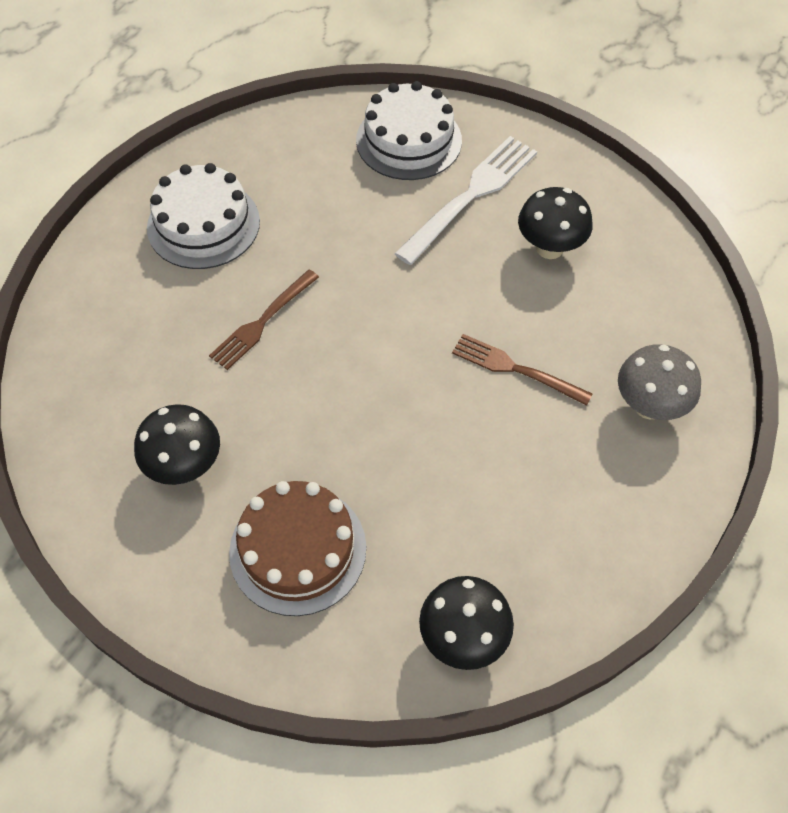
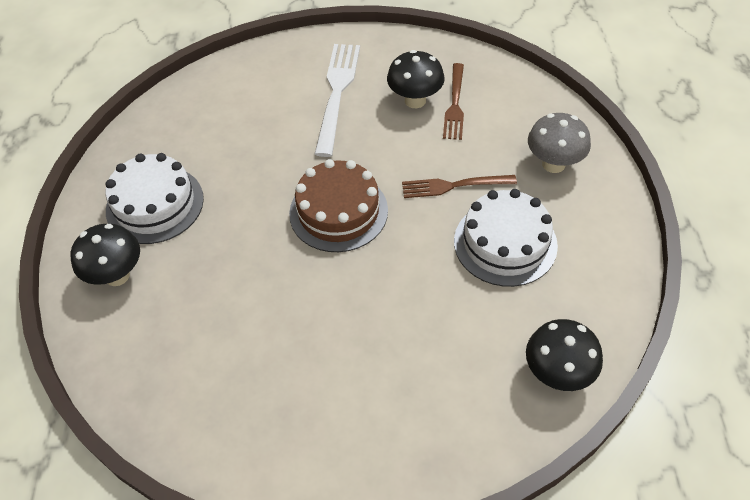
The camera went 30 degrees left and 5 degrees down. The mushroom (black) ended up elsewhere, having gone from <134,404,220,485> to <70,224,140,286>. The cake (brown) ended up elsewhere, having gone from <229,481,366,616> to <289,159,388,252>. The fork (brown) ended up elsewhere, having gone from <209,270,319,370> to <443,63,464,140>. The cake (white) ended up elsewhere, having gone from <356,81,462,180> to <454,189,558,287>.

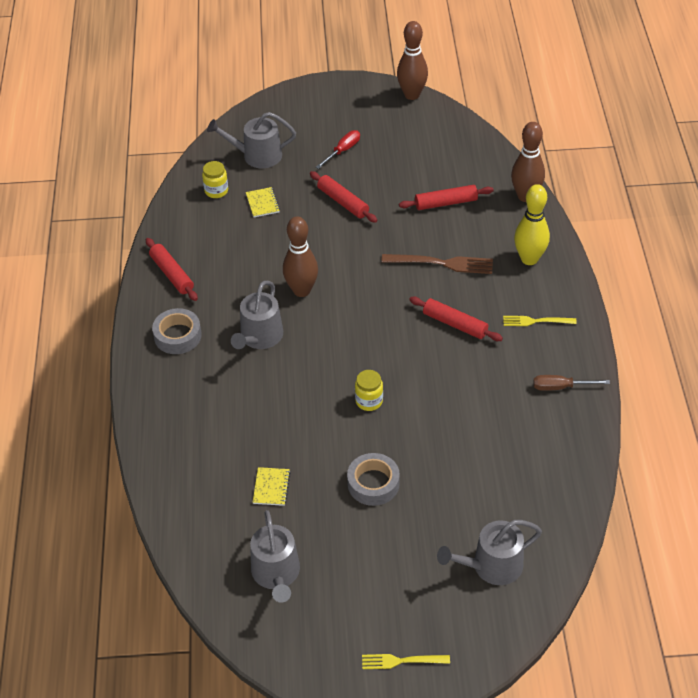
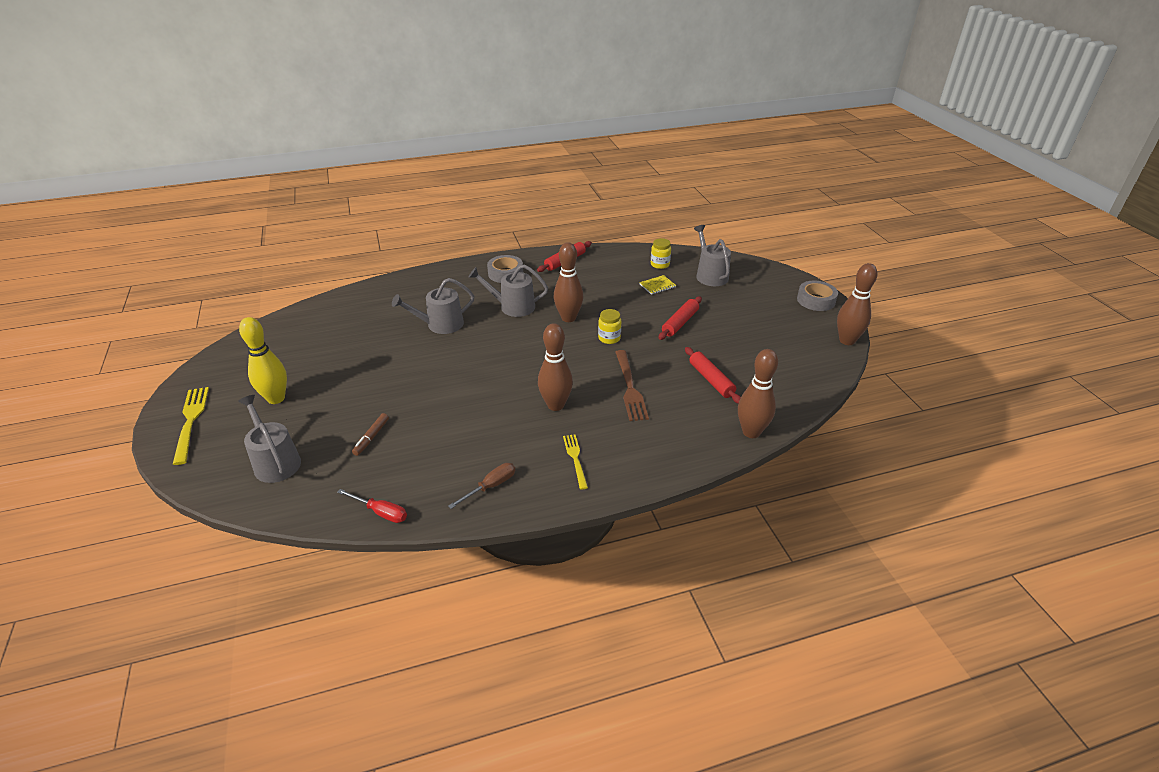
The camera went 75 degrees right and 10 degrees down. The size of the fork (yellow) at <362,654,450,669> changed by a factor of 1.59. The bowling pin (yellow) ended up elsewhere, having gone from <514,184,550,265> to <239,317,287,404>. The screwdriver (red) ended up elsewhere, having gone from <316,130,360,169> to <337,489,407,523>. The second view gained the marker (brown) at <352,413,389,456>. The watering can (grey) ended up elsewhere, having gone from <250,510,300,603> to <392,278,474,334>. The screwdriver (brown) at <533,375,610,391> ended up facing another way, 60 degrees clockwise from before. Where the rolling pin (red) stood at <409,297,503,341>, the bowling pin (brown) came to stand at <538,323,573,411>. The jar (yellow) ended up elsewhere, having gone from <355,370,383,411> to <598,309,621,344>. The tape (grey) ended up elsewhere, having gone from <347,453,400,506> to <797,281,838,311>. The second view lost the notebook (yellow) at <253,467,290,506>.

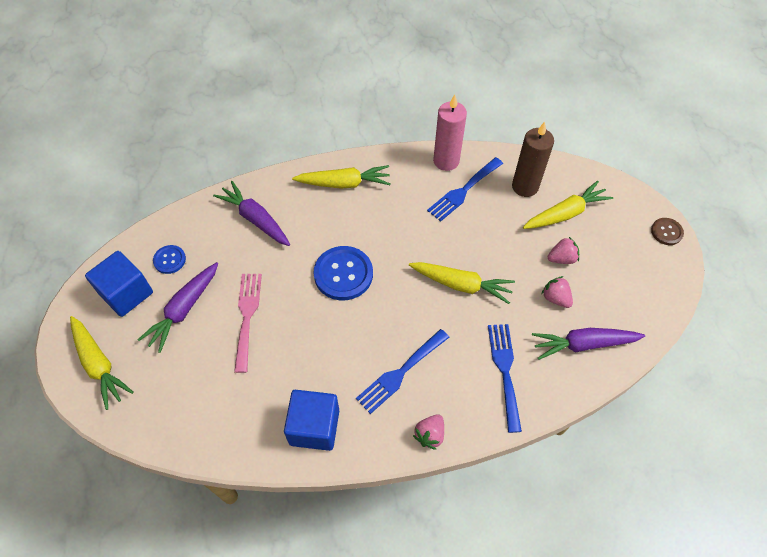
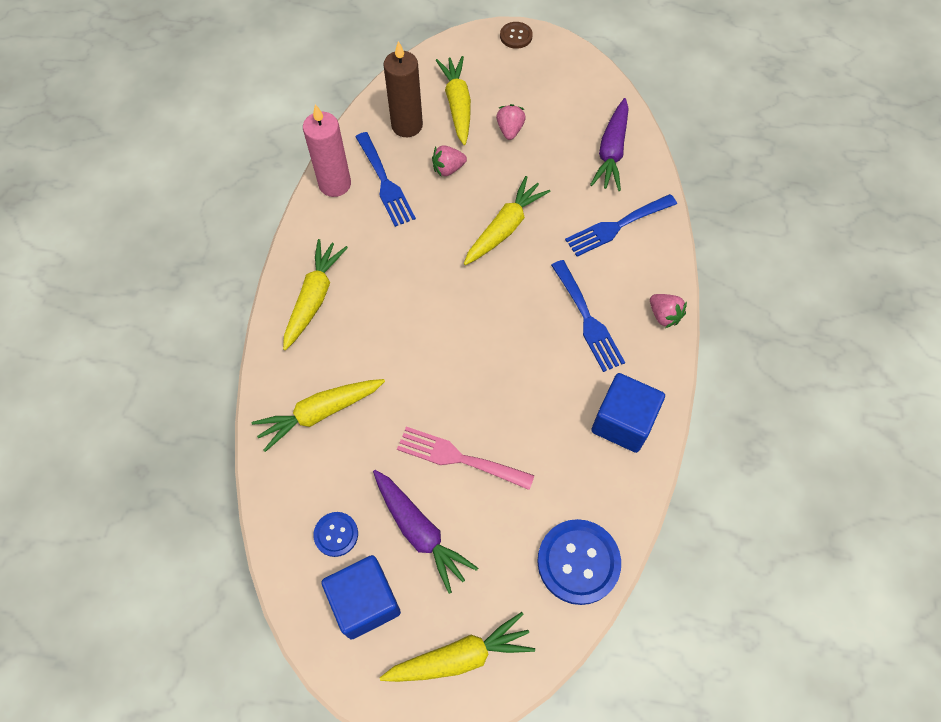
The camera went 70 degrees left and 5 degrees up. What was the carrot (purple) at <213,181,290,246> turned into the carrot (yellow) at <252,379,385,452>. The strawberry (pink) ended up elsewhere, having gone from <542,276,573,308> to <432,145,467,177>. The button (blue) ended up elsewhere, having gone from <314,246,373,300> to <537,519,621,605>. The fork (blue) at <488,324,522,433> ended up facing another way, 45 degrees counterclockwise from before.

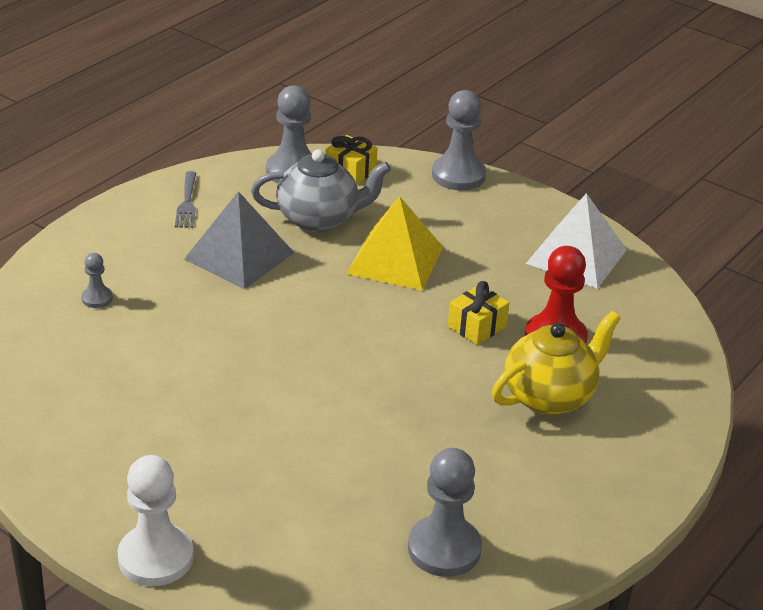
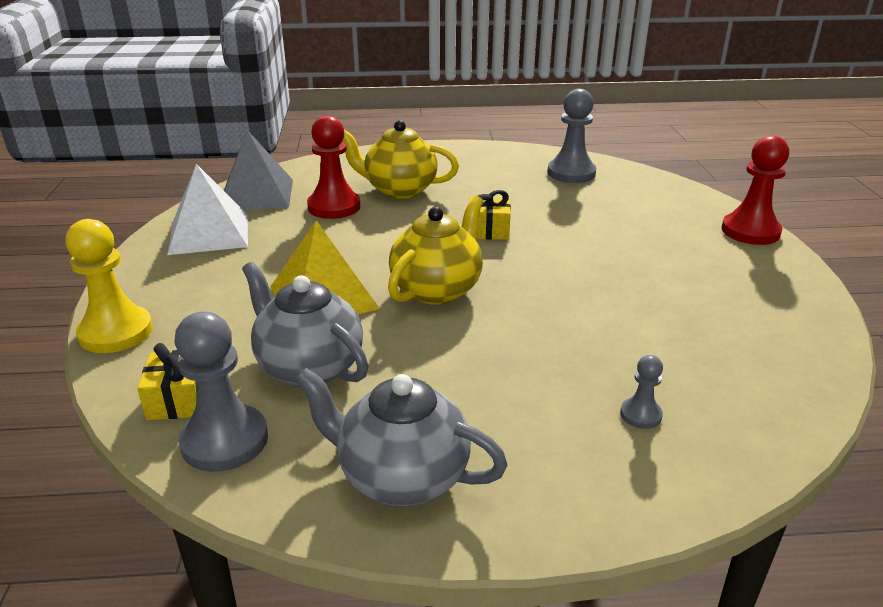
The camera went 130 degrees left and 5 degrees down. What was the pawn (grey) at <432,90,486,190> turned into the pawn (yellow) at <65,219,153,353>. The pyramid (grey) ended up elsewhere, having gone from <184,191,294,289> to <224,130,293,210>. Where the fork (grey) stood at <175,171,196,228>, the teapot (grey) came to stand at <295,368,507,506>. The second view gained the teapot (yellow) at <388,196,483,305>. The gift (yellow) ended up elsewhere, having gone from <448,281,509,345> to <469,190,511,240>. What was the pawn (white) at <118,455,194,586> turned into the pawn (red) at <721,136,789,245>.

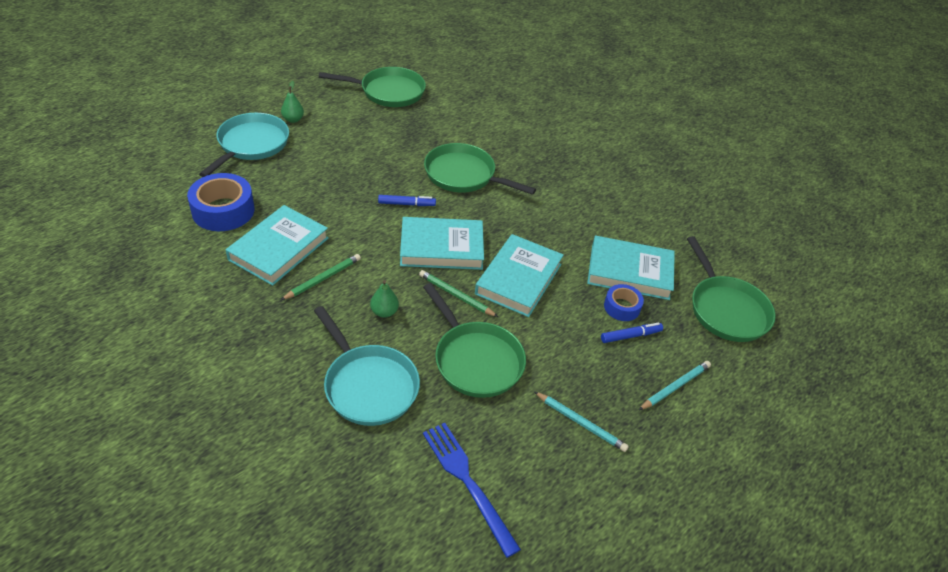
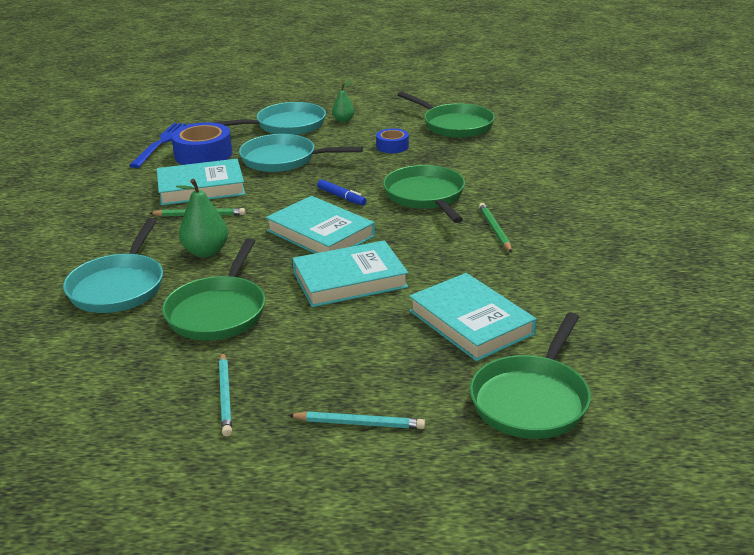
The camera went 50 degrees right and 15 degrees down. The fork (blue) ended up elsewhere, having gone from <423,423,521,558> to <129,123,189,168>. The size of the pear (green) at <370,280,399,318> changed by a factor of 1.62. The second view gained the pan (turquoise) at <239,134,363,172>. The tape (blue) ended up elsewhere, having gone from <604,284,644,321> to <376,128,409,153>. The pencil (green) ended up elsewhere, having gone from <419,270,498,317> to <479,203,512,252>. The second view lost the marker (blue) at <601,323,663,343>.

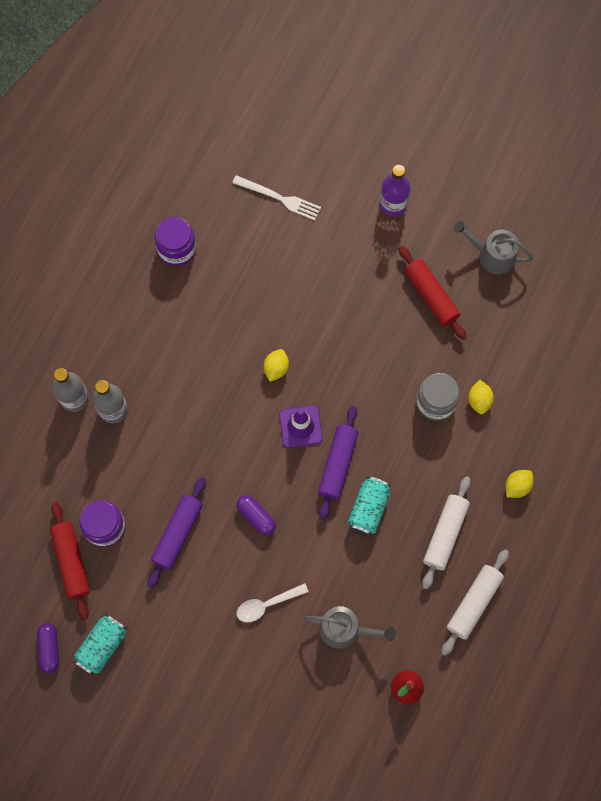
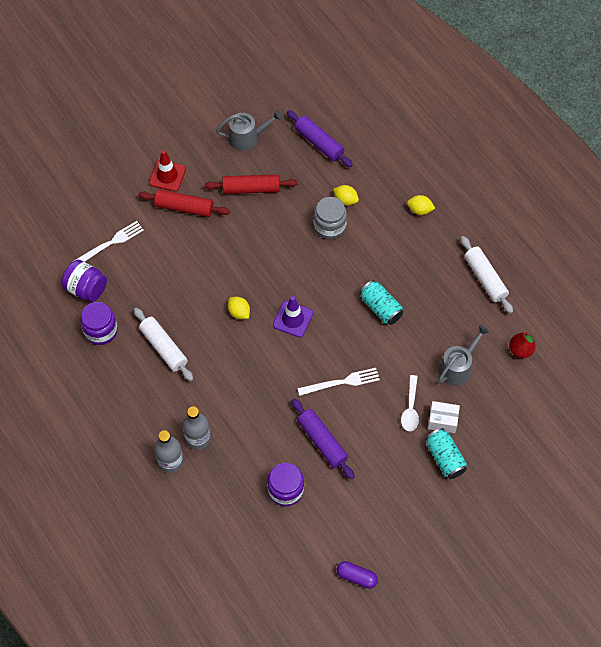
The camera went 60 degrees left and 10 degrees down. The second view gained the jar (purple) at <61,259,107,302>. The rolling pin (white) ended up elsewhere, having gone from <422,476,471,589> to <134,308,193,381>. The rolling pin (red) ended up elsewhere, having gone from <50,502,90,620> to <138,189,230,217>. Where the bottle (purple) stood at <380,165,410,217>, the traffic cone (red) came to stand at <149,150,186,191>. The watering can (grey) at <453,221,534,275> ended up facing another way, 150 degrees counterclockwise from before. The rolling pin (purple) ended up elsewhere, having gone from <318,406,358,519> to <287,110,353,167>. Where the capsule (purple) stood at <237,495,276,535>, the fork (white) came to stand at <297,368,380,396>. The lemon (yellow) at <505,470,533,498> ended up facing another way, 60 degrees counterclockwise from before. The can (turquoise) ended up elsewhere, having gone from <74,614,127,676> to <426,428,467,479>. The second view gained the box (white) at <428,401,460,433>.

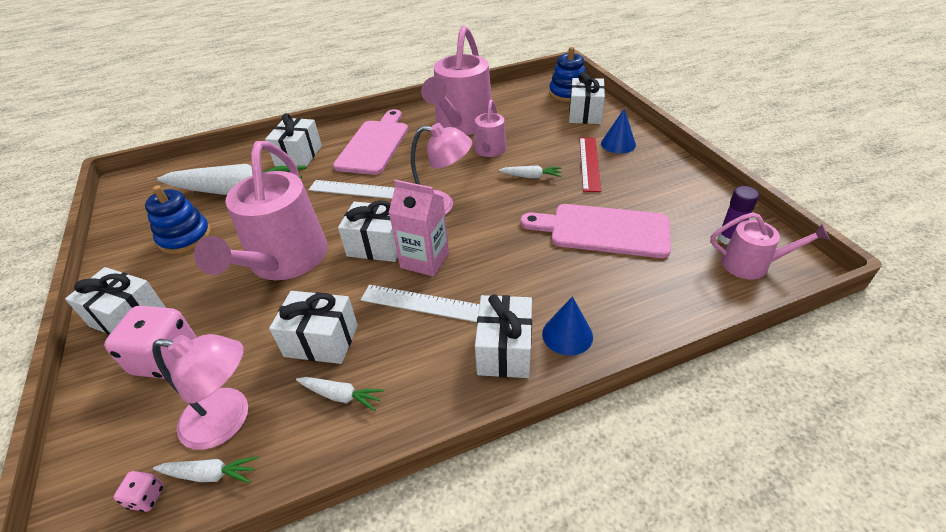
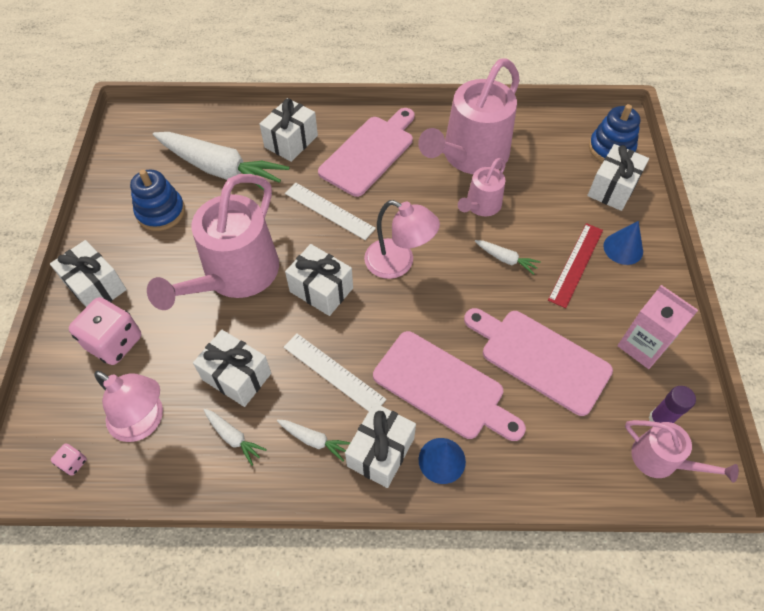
The camera went 20 degrees right and 15 degrees up. The carrot (white) ended up elsewhere, having gone from <153,456,258,483> to <277,420,351,462>. The second view gained the cutting board (pink) at <373,331,526,441>. The carton (pink) ended up elsewhere, having gone from <389,180,449,277> to <617,285,698,369>.

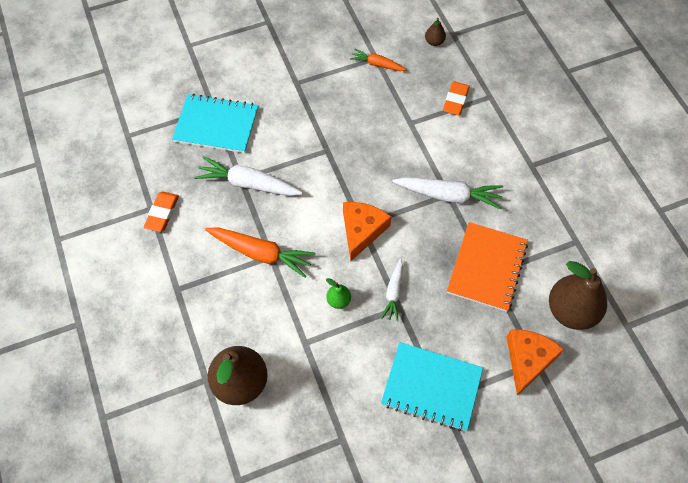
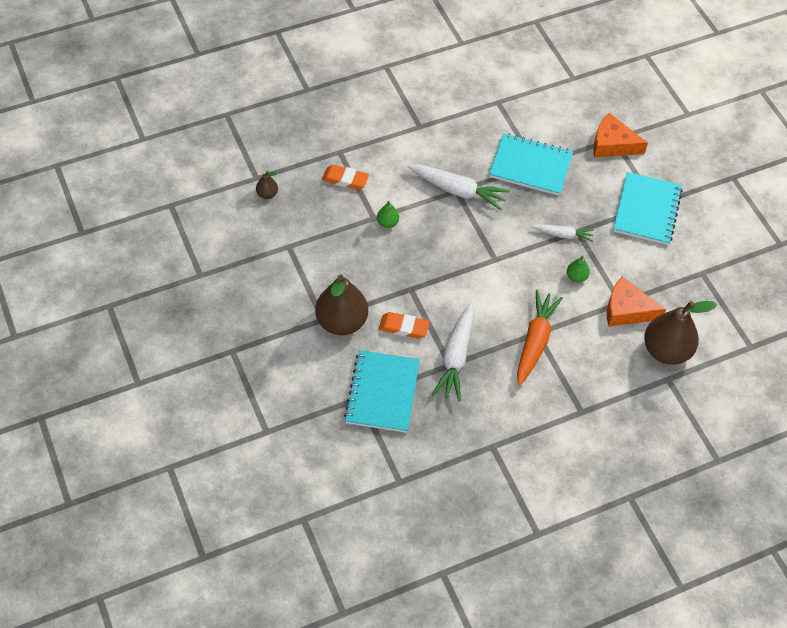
The camera went 95 degrees left and 5 degrees down. The pear (brown) ended up elsewhere, having gone from <549,261,607,330> to <315,274,368,335>. The second view gained the pear (green) at <377,201,399,228>. The eraser (orange) ended up elsewhere, having gone from <144,192,179,232> to <379,312,430,339>. The carrot (white) at <392,177,503,210> ended up facing another way, 105 degrees clockwise from before. What was the notebook (orange) at <447,222,528,312> turned into the notebook (turquoise) at <489,133,573,196>. The cheese (orange) ended up elsewhere, having gone from <343,202,391,261> to <607,277,666,327>. The second view lost the carrot (orange) at <350,49,407,71>.

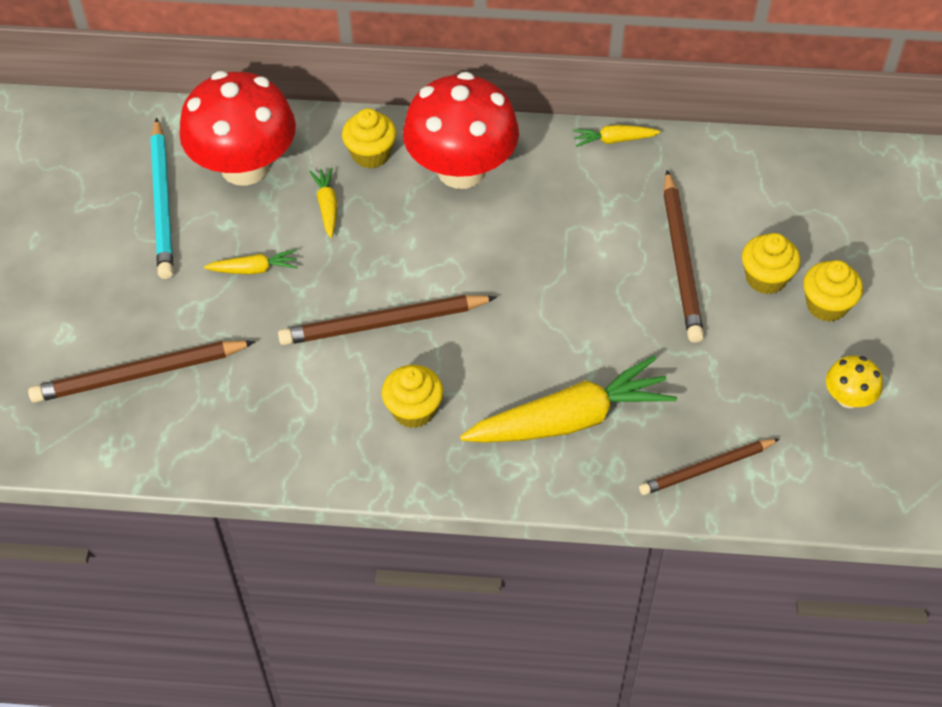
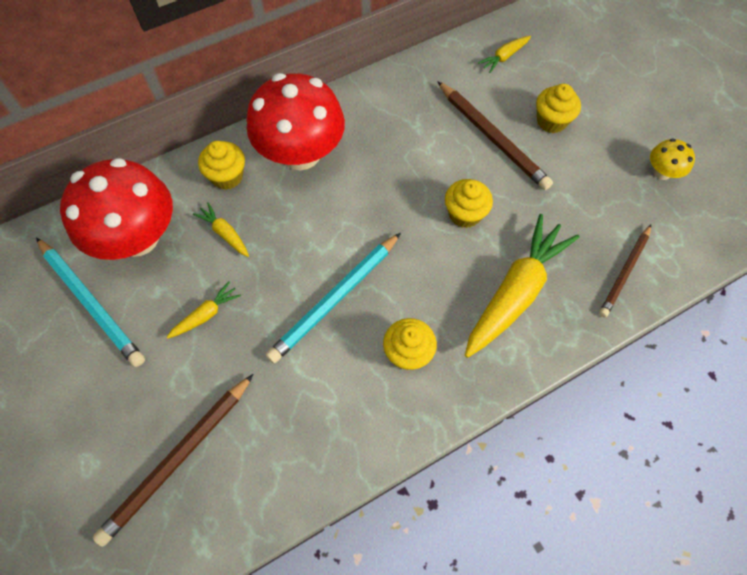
The camera went 35 degrees left and 10 degrees up. What was the pencil (brown) at <278,295,497,345> turned into the pencil (turquoise) at <266,233,401,363>. The cupcake (yellow) ended up elsewhere, having gone from <803,260,863,322> to <445,179,493,228>. The carrot (yellow) ended up elsewhere, having gone from <573,125,661,147> to <478,36,531,73>.

